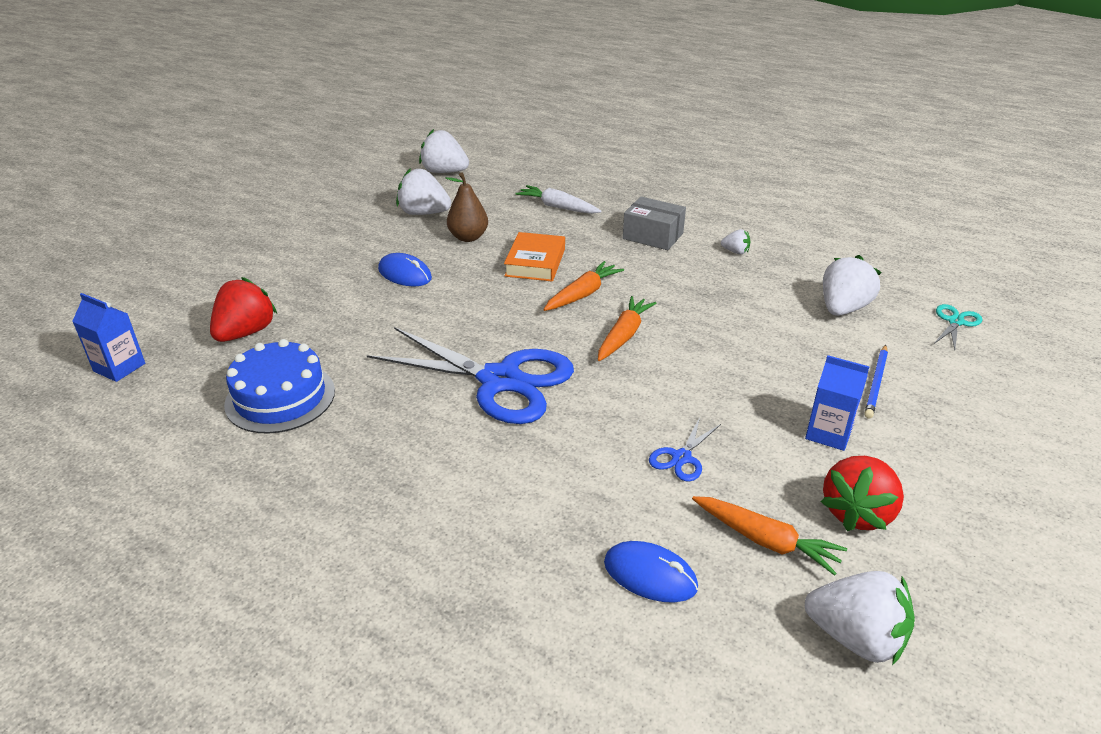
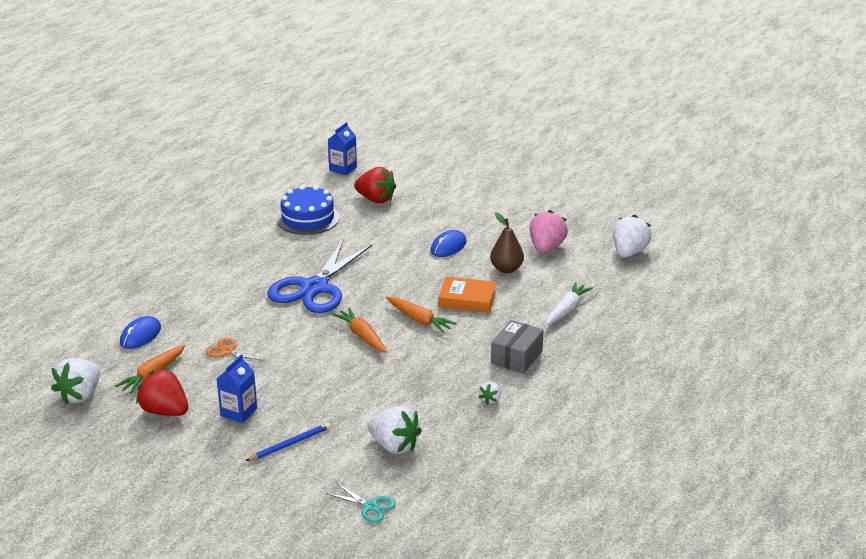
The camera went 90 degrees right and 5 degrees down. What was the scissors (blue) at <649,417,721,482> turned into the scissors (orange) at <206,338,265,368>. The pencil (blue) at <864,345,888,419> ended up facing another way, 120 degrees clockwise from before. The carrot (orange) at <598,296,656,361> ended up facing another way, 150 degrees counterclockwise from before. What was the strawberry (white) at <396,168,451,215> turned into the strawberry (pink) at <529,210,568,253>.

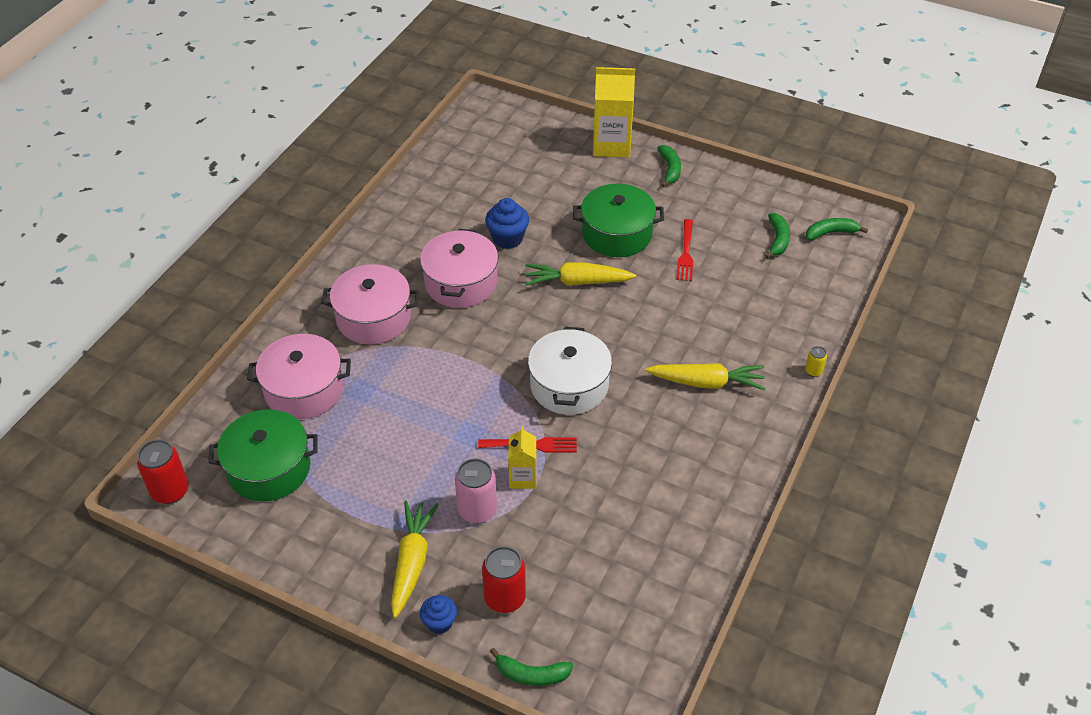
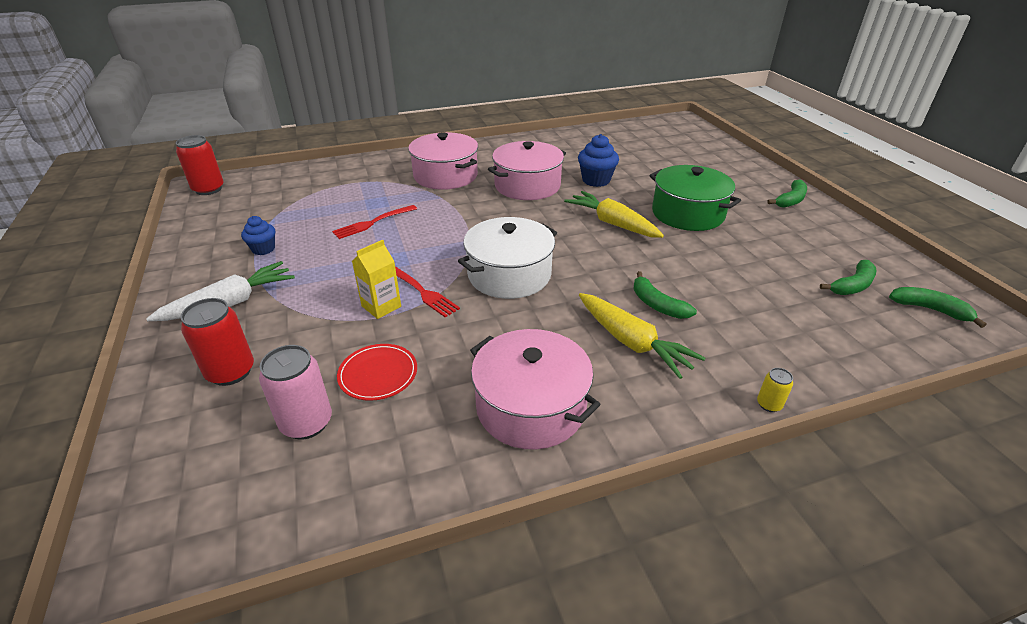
The camera went 45 degrees right and 10 degrees down. What was the carrot (yellow) at <391,501,439,618> turned into the carrot (white) at <146,261,295,321>. The cupcake (blue) ended up elsewhere, having gone from <420,595,457,634> to <241,216,275,255>. The can (pink) ended up elsewhere, having gone from <455,458,497,524> to <259,345,332,440>. The fork (red) ended up elsewhere, having gone from <676,219,693,281> to <332,205,417,239>. The second view gained the plate (red) at <337,344,417,401>. The pot (pink) ended up elsewhere, having gone from <247,334,351,419> to <470,329,601,450>. The banana (green) ended up elsewhere, having gone from <490,648,573,686> to <633,271,697,319>. The second view lost the pot (green) at <208,410,318,502>. The second view lost the carton (yellow) at <593,67,635,158>.

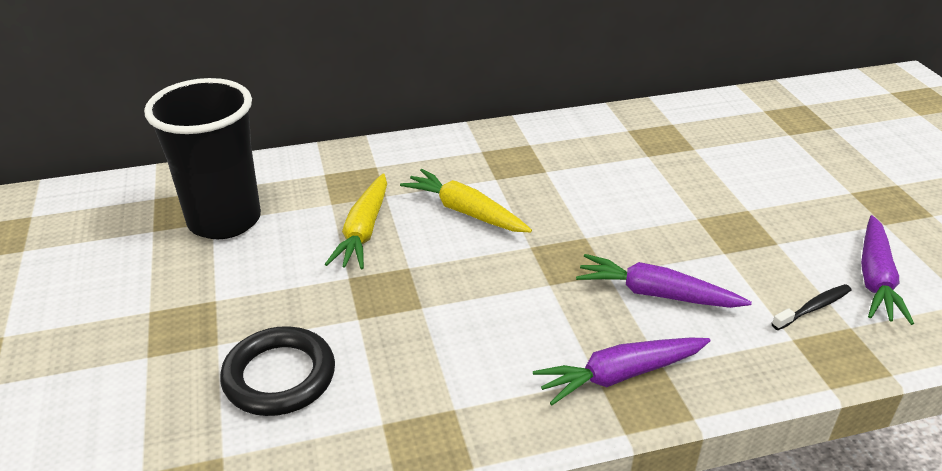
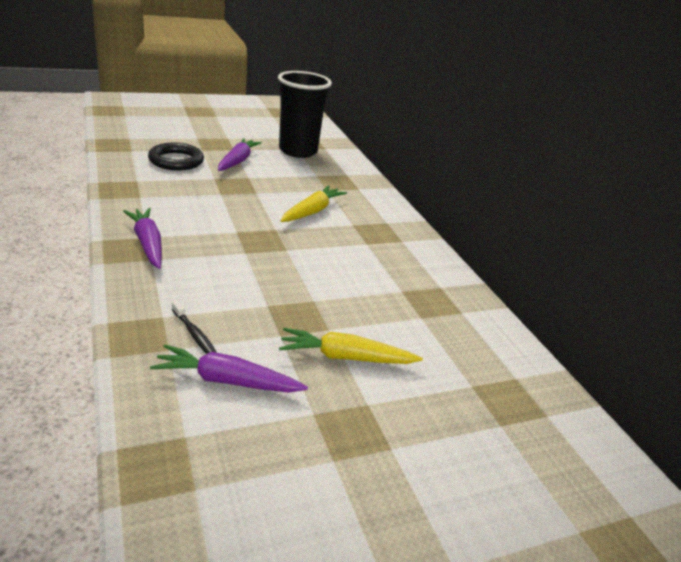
The camera went 80 degrees right and 5 degrees down. The carrot (purple) ended up elsewhere, having gone from <576,254,752,308> to <218,138,262,171>. The carrot (yellow) ended up elsewhere, having gone from <325,173,387,269> to <279,328,423,364>.

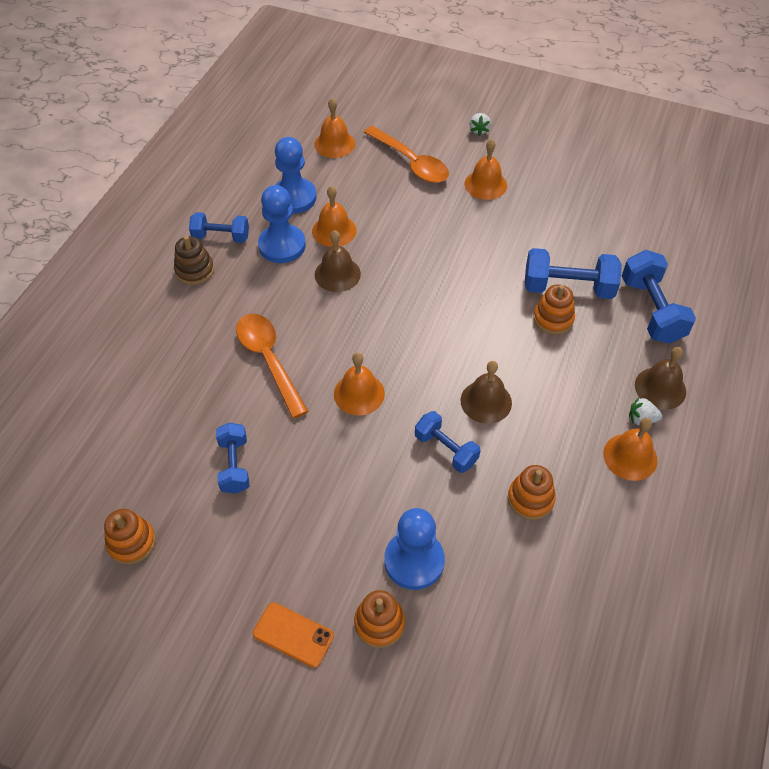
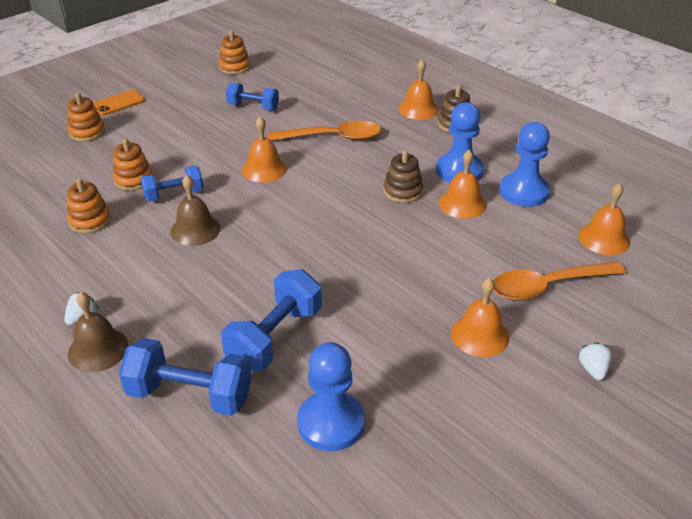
The camera went 115 degrees right and 15 degrees down. The stacking toy (orange) ended up elsewhere, having gone from <533,284,575,335> to <113,138,153,191>. The pawn (blue) ended up elsewhere, having gone from <385,508,445,590> to <297,342,365,451>. Where the bell (brown) stood at <315,230,361,292>, the stacking toy (brown) came to stand at <384,150,423,203>. The bell (orange) ended up elsewhere, having gone from <603,418,658,481> to <398,60,439,120>. The strawberry (white) at <469,113,491,136> ended up facing another way, 60 degrees clockwise from before. The second view lost the dumbbell (blue) at <189,212,249,243>.

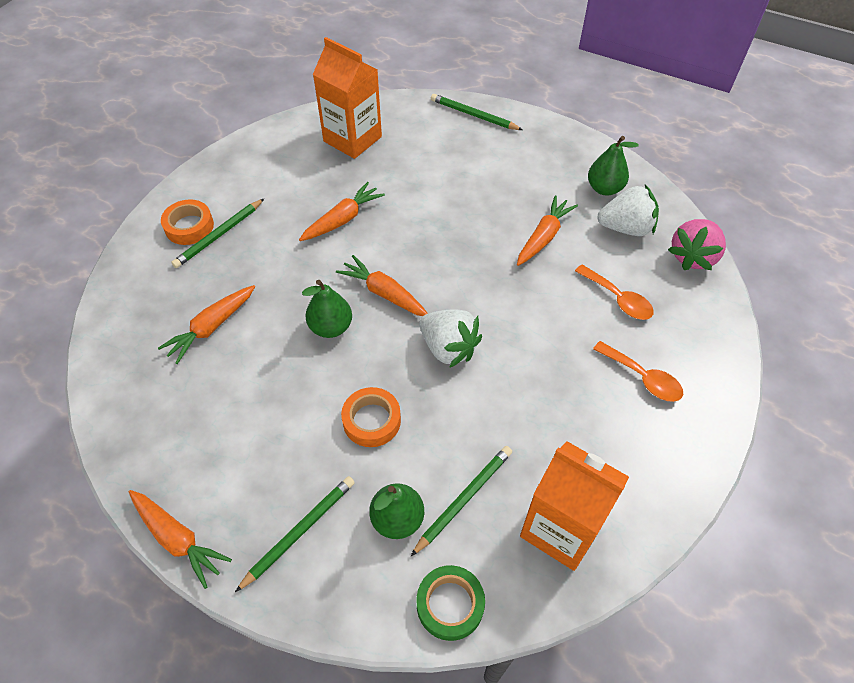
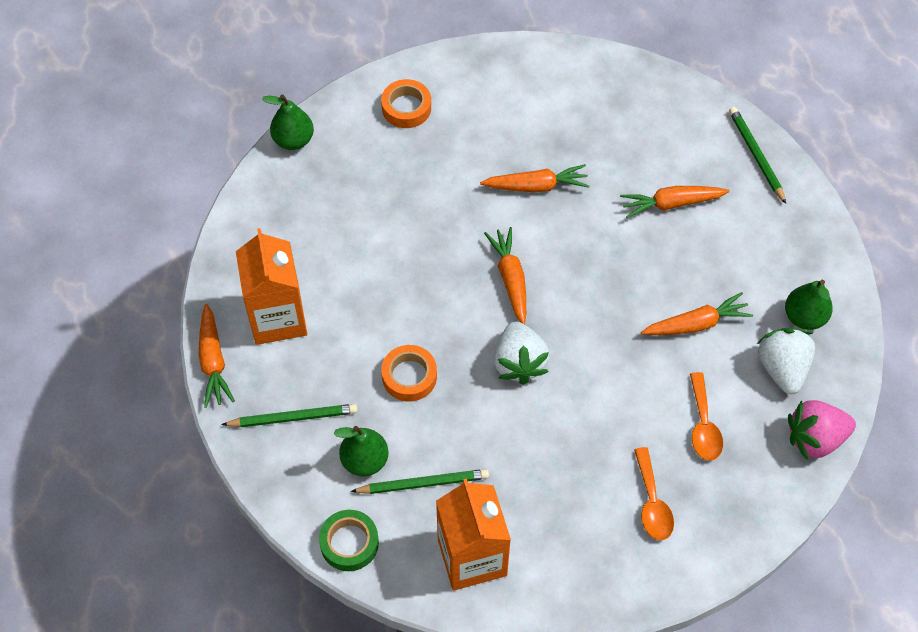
The camera went 40 degrees right and 5 degrees up. The carton (orange) ended up elsewhere, having gone from <313,37,382,159> to <236,228,307,345>. The pear (green) ended up elsewhere, having gone from <302,280,352,338> to <262,94,314,150>. The carrot (orange) ended up elsewhere, having gone from <158,285,255,364> to <620,186,729,218>. The strawberry (white) at <597,185,659,236> ended up facing another way, 135 degrees counterclockwise from before. The second view lost the pencil (green) at <171,199,264,268>.

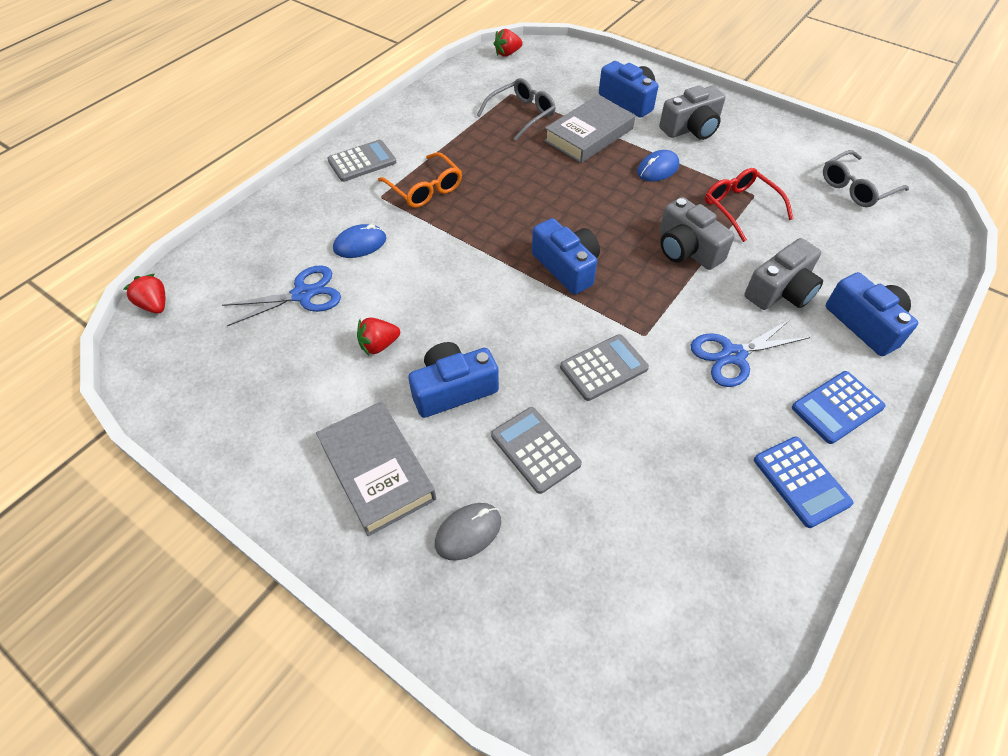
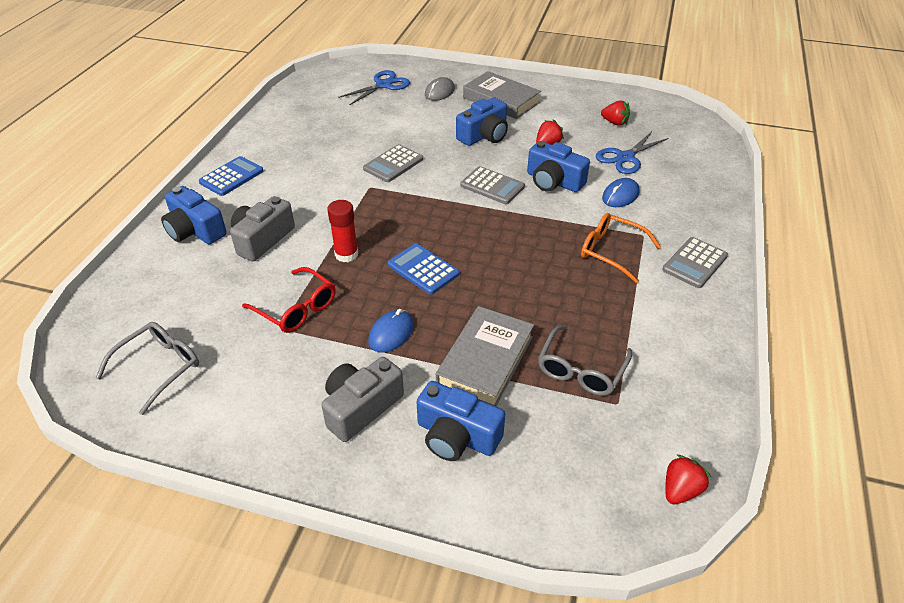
The camera went 160 degrees right and 10 degrees down. Where the camera (grey) stood at <660,197,735,270>, the glue stick (red) came to stand at <327,200,358,262>. The scissors (blue) ended up elsewhere, having gone from <691,318,810,387> to <338,70,410,105>. The calculator (blue) ended up elsewhere, having gone from <754,436,853,528> to <388,243,459,295>. The calculator (grey) ended up elsewhere, having gone from <491,407,582,494> to <460,166,525,204>. The camera (blue) ended up elsewhere, having gone from <532,218,600,294> to <527,141,590,192>. The strawberry (red) ended up elsewhere, having gone from <124,274,165,314> to <601,101,630,126>.

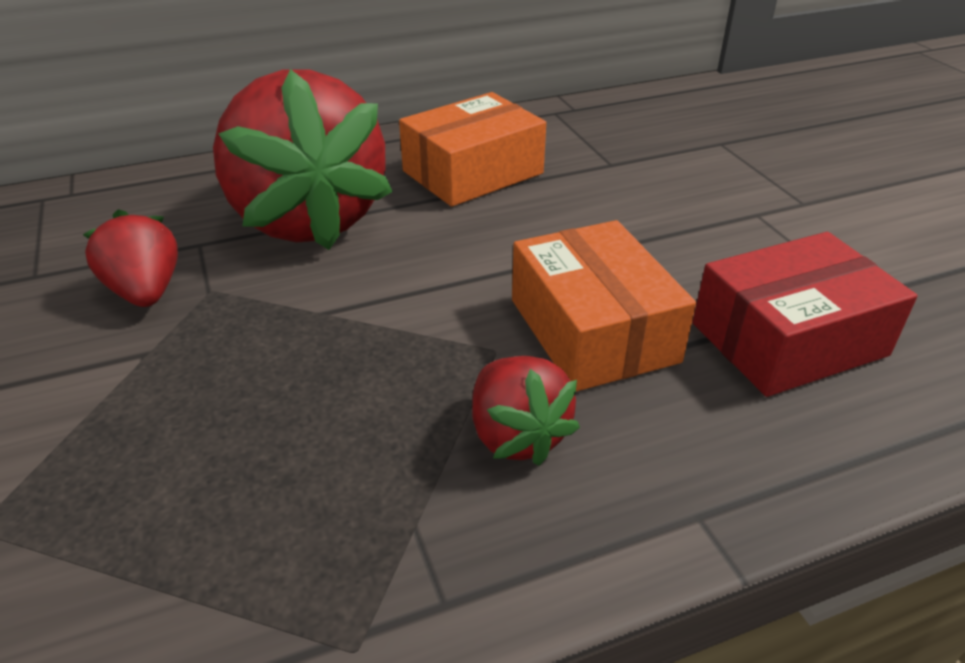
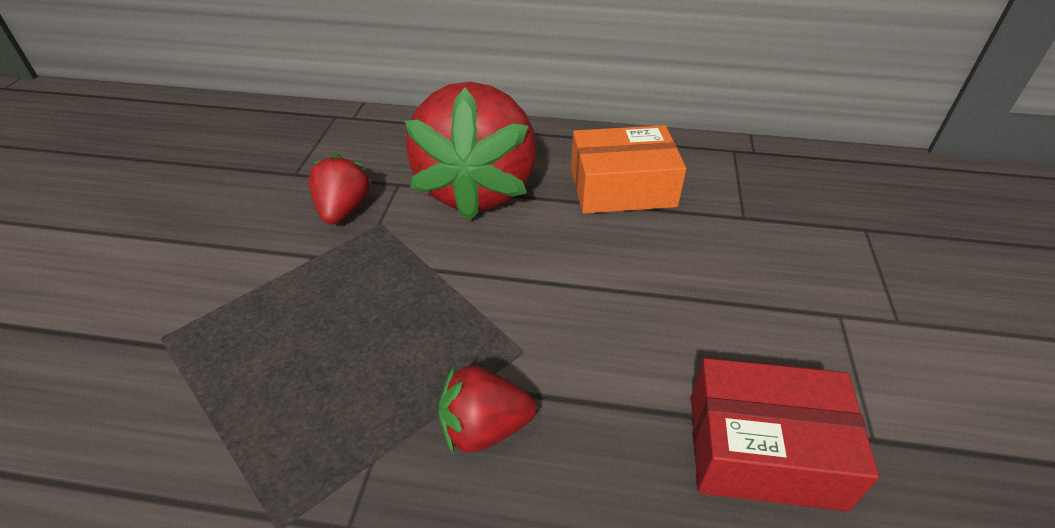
The camera went 30 degrees right and 5 degrees up. The strawberry (red) at <472,356,580,466> ended up facing another way, 75 degrees clockwise from before. The second view lost the box (orange) at <512,220,696,392>.

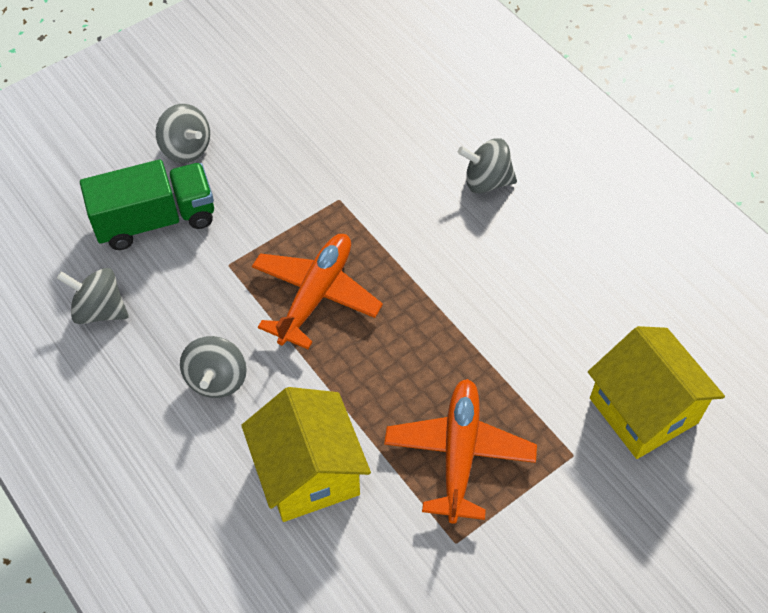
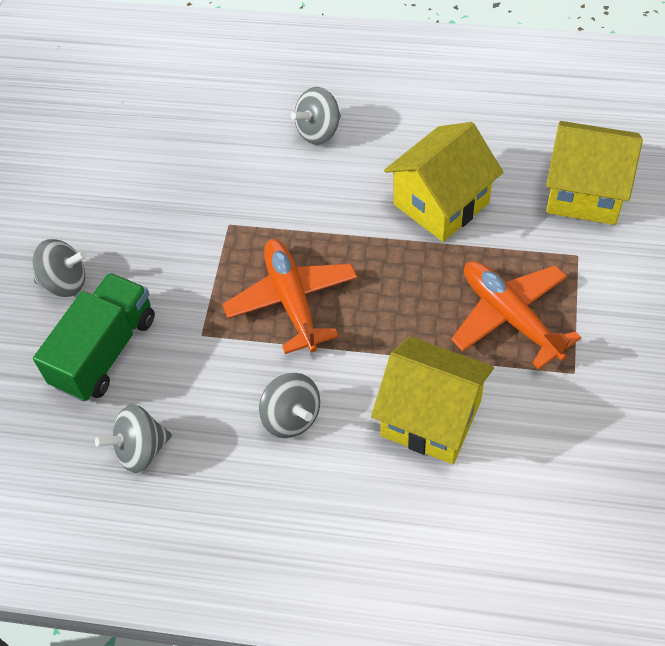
The camera went 40 degrees left and 0 degrees up. The second view gained the house (yellow) at <384,122,503,242>.

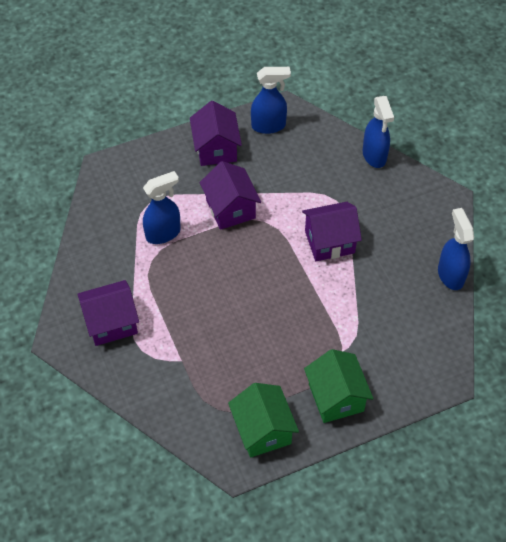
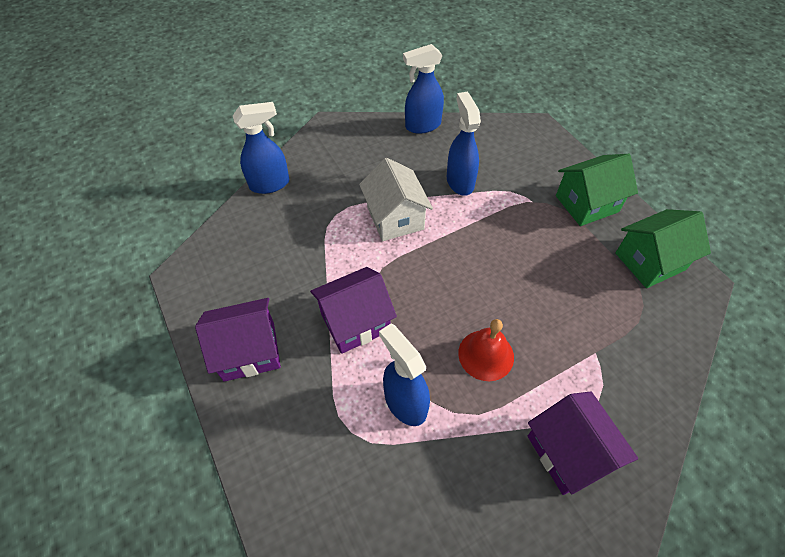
The camera went 95 degrees left and 0 degrees up. What was the house (purple) at <302,202,362,261> turned into the house (white) at <359,158,433,241>. The spray bottle (blue) ended up elsewhere, having gone from <251,67,291,134> to <447,92,481,196>. The second view gained the bell (red) at <458,319,514,381>.

